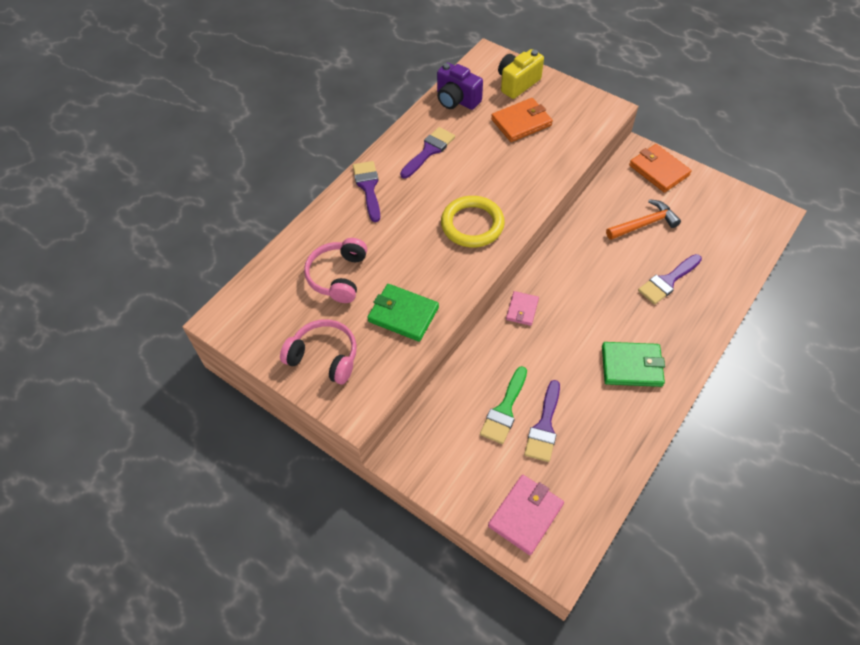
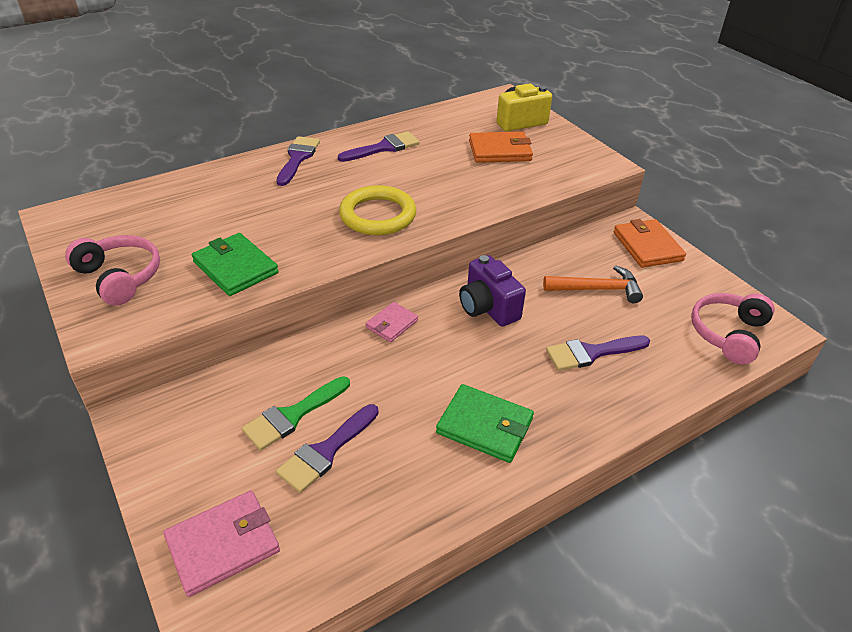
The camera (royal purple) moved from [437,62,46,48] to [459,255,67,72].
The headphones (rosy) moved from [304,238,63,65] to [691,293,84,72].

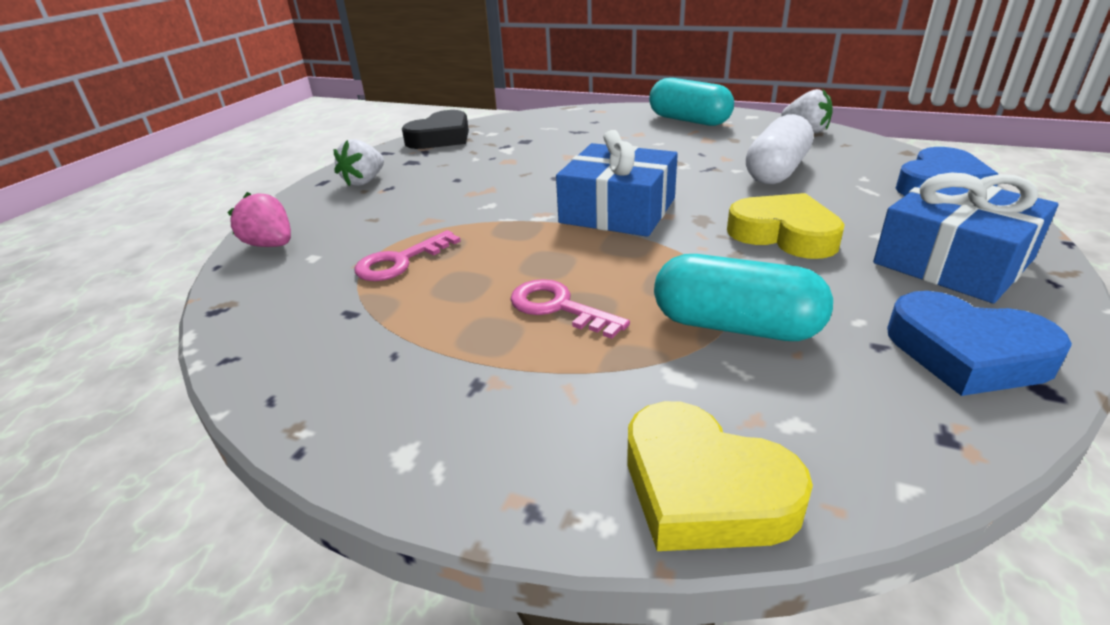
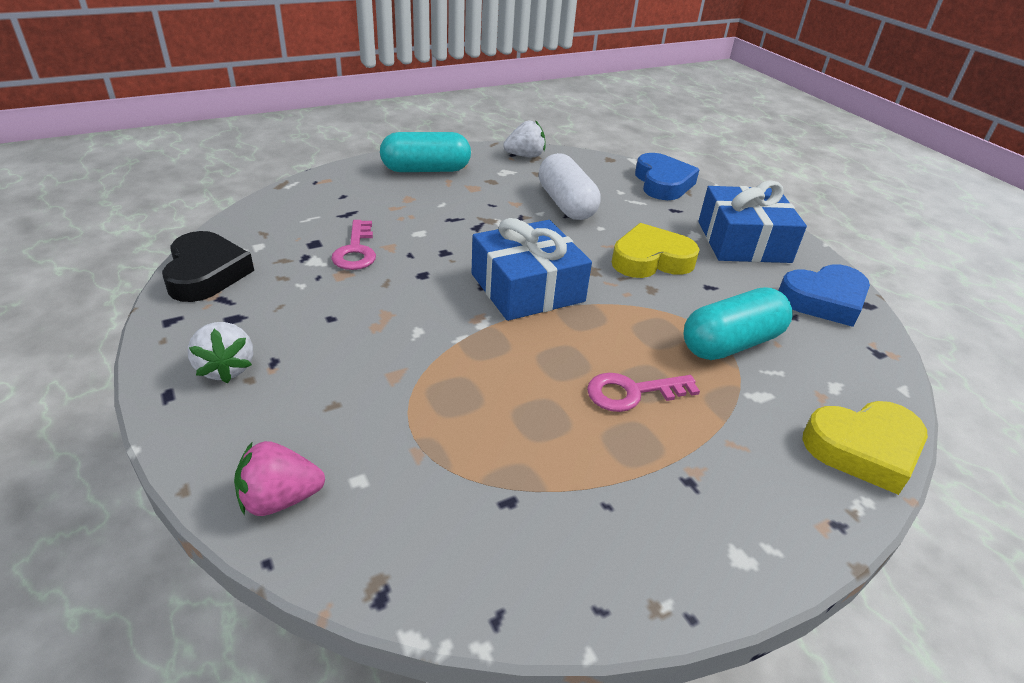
The latchkey (rosy) moved from [354,230,107,51] to [331,220,45,50].

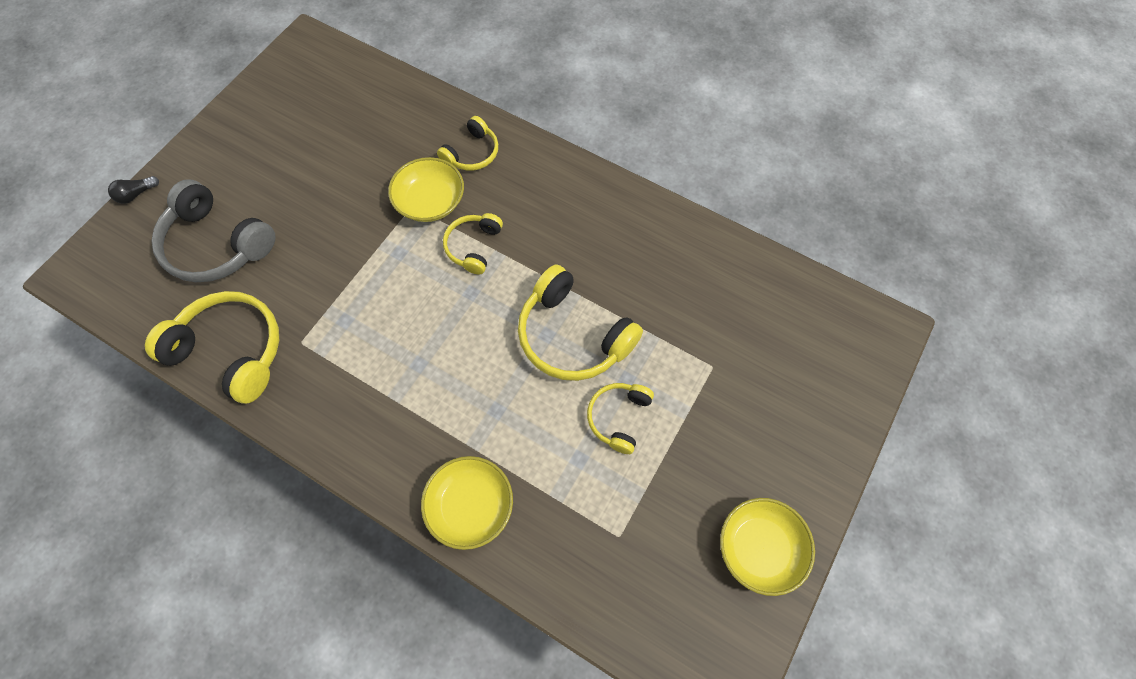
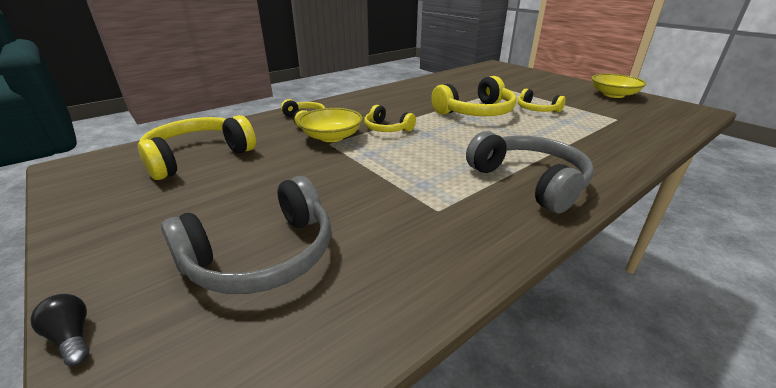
The bulb (jet-black) at [108,176,51,28] turned 150 degrees clockwise.
The headphones (bright yellow) moved from [145,291,134,113] to [138,115,118,65].
The deep dish (bright yellow) at [421,456,92,94] disappeared.
The headphones (grey) at [466,131,128,82] appeared.

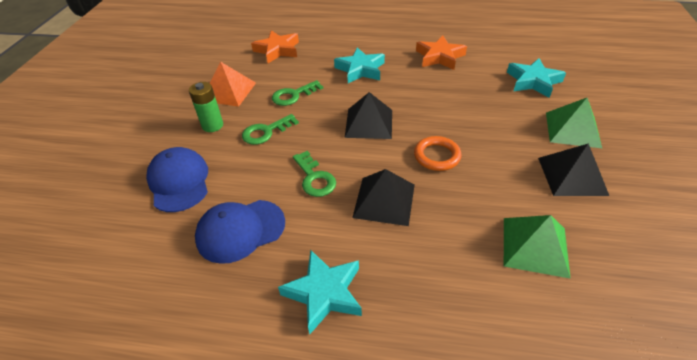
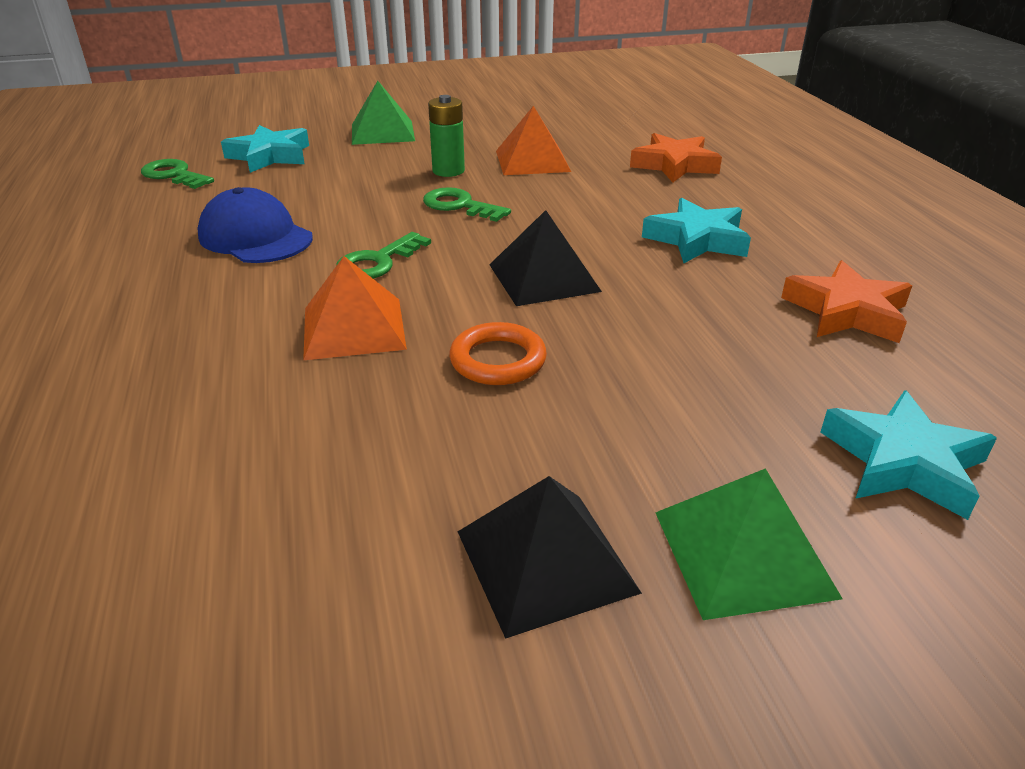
The latchkey (green) moved from [272,80,51,26] to [141,159,73,30].
The cap (royal blue) at [146,147,62,65] disappeared.
The pyramid (jet-black) at [352,169,63,57] became the pyramid (orange) at [303,256,104,104].
The pyramid (green) moved from [504,215,67,64] to [352,81,63,64].
The star shape (teal) moved from [278,250,84,84] to [221,125,88,48].

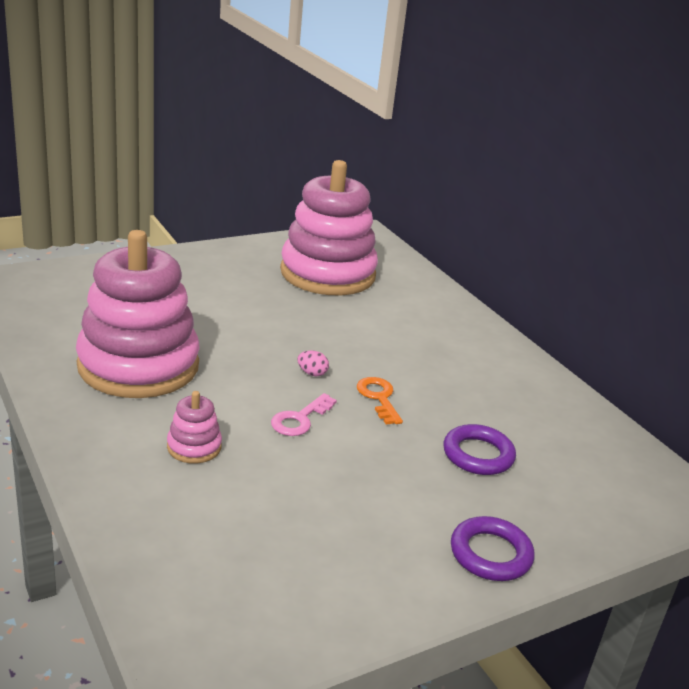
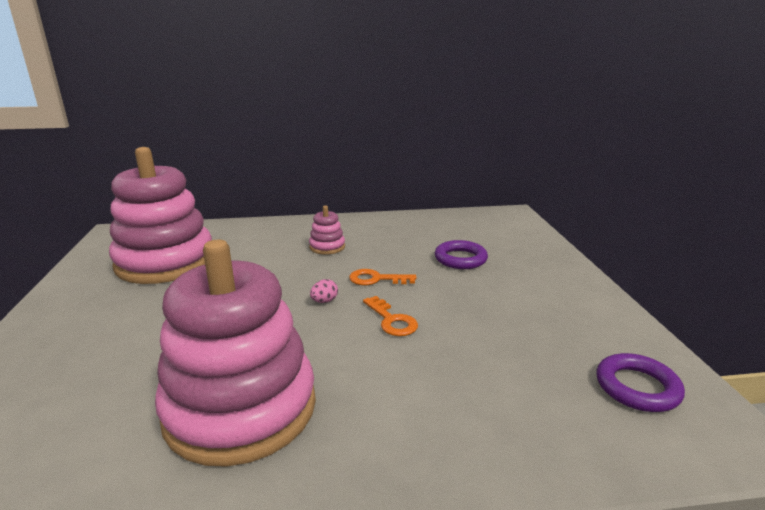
The stacking toy (rosy) moved from [167,391,55,73] to [309,205,36,50].
The latchkey (rosy) at [271,393,66,43] became the latchkey (orange) at [363,296,55,40].
The ring (royal purple) moved from [451,516,83,65] to [597,353,88,59].

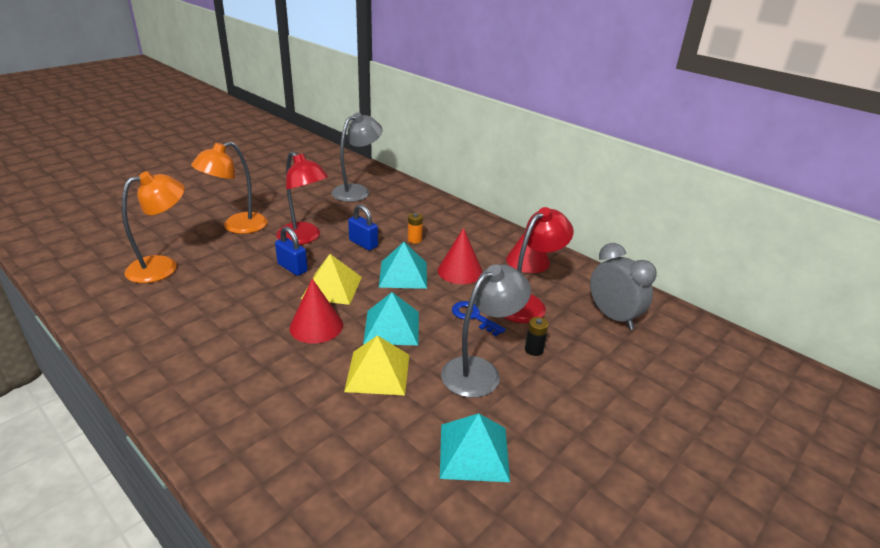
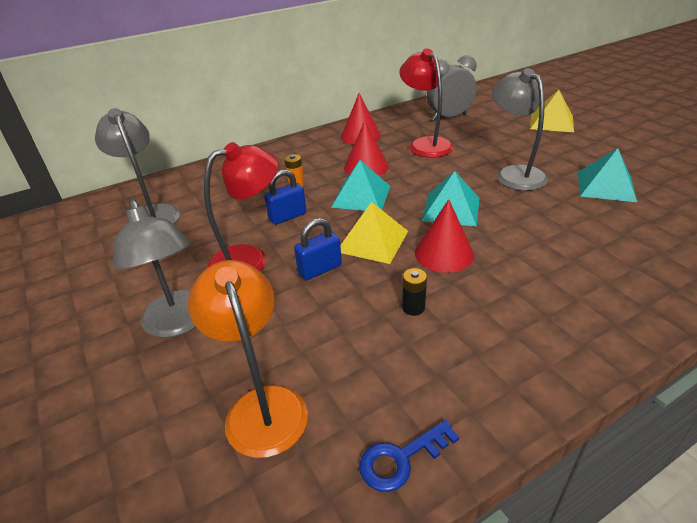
The lamp (orange) at [191,141,77,93] became the lamp (grey) at [114,199,82,139].
The latchkey (royal blue) moved from [452,301,54,35] to [359,420,100,72].
The battery (jet-black) moved from [525,317,24,39] to [402,268,25,48].
The pyramid (bright yellow) moved from [344,335,65,60] to [530,90,44,42].

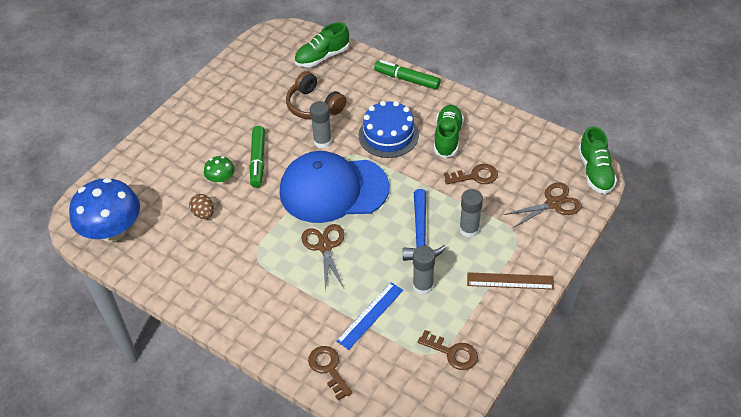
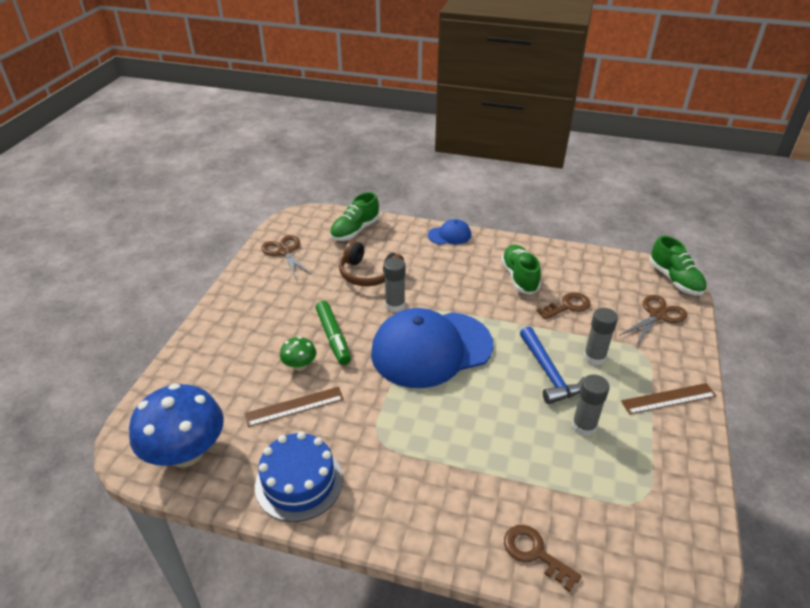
The felt pen (green) at [374,60,67,30] was replaced by the cap (royal blue) at [428,219,43,25].
The gateau (royal blue) moved from [358,101,61,57] to [255,432,88,90].
The egg (brown) at [189,194,25,25] was replaced by the straightedge (brown) at [244,387,100,40].
The scissors (brown) moved from [301,224,43,67] to [261,235,52,44].
The straightedge (royal blue) at [336,282,67,68] disappeared.
The latchkey (brown) at [418,330,60,40] disappeared.

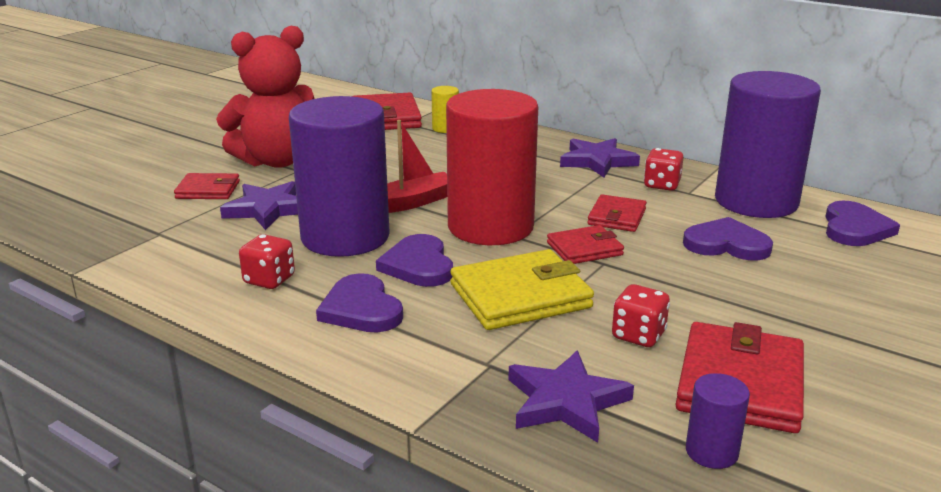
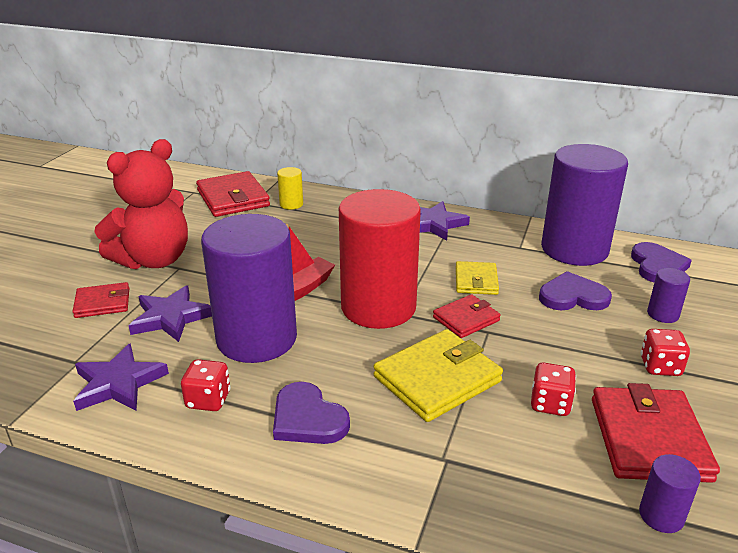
The die (crimson) moved from [644,148,40,43] to [640,329,50,47].
The billfold (crimson) at [587,194,60,38] became the billfold (bright yellow) at [456,261,43,34].
The heart shape (royal purple) at [376,234,77,53] disappeared.
The star shape (royal purple) moved from [508,350,126,93] to [73,343,96,68].
The cylinder (royal purple) at [647,268,43,55] appeared.

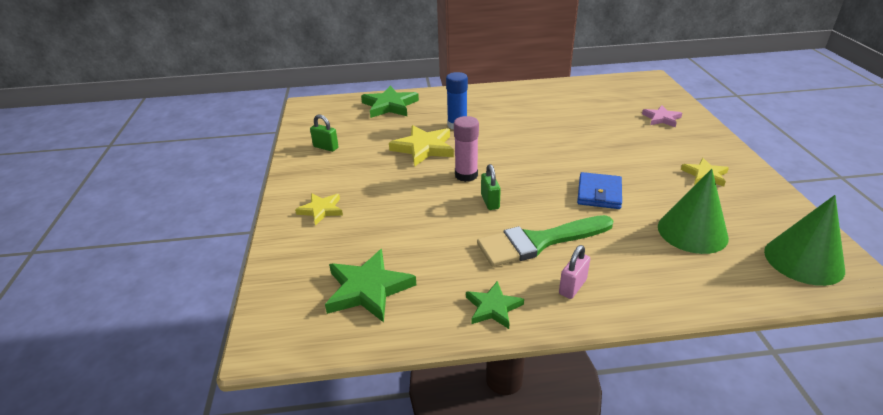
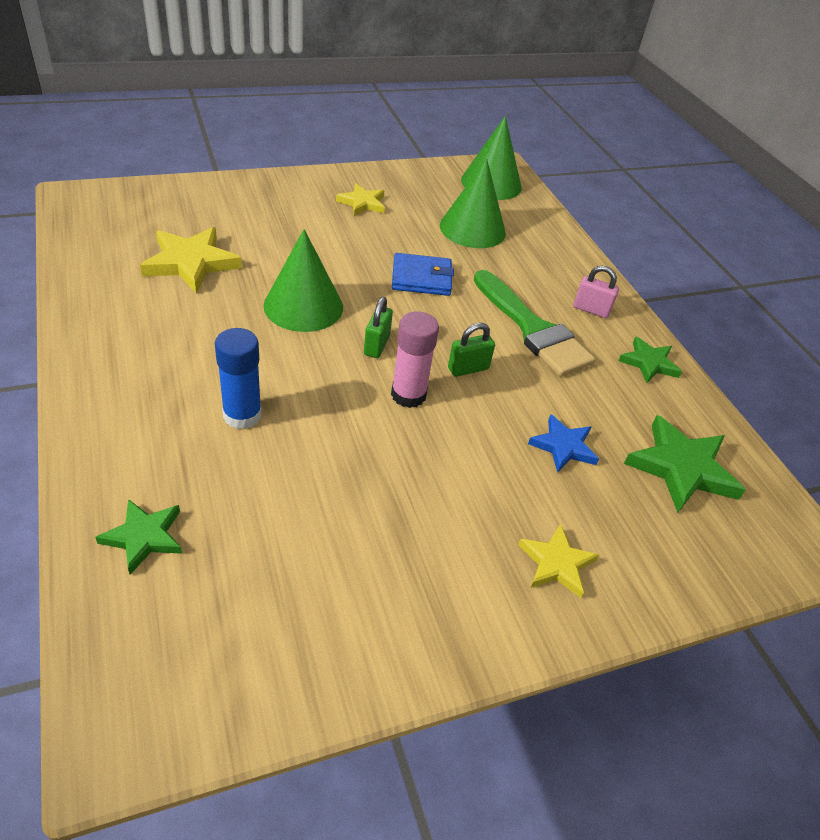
The star shape (green) at [361,86,58,32] changed to 0.61 times the size.
The star shape (rosy) at [642,105,40,22] disappeared.
The lock (green) moved from [310,115,28,37] to [364,297,29,61].
The star shape (bright yellow) moved from [389,125,65,41] to [140,227,102,66].
The cone shape (green) at [263,229,80,103] appeared.
The star shape (royal blue) at [528,414,71,59] appeared.

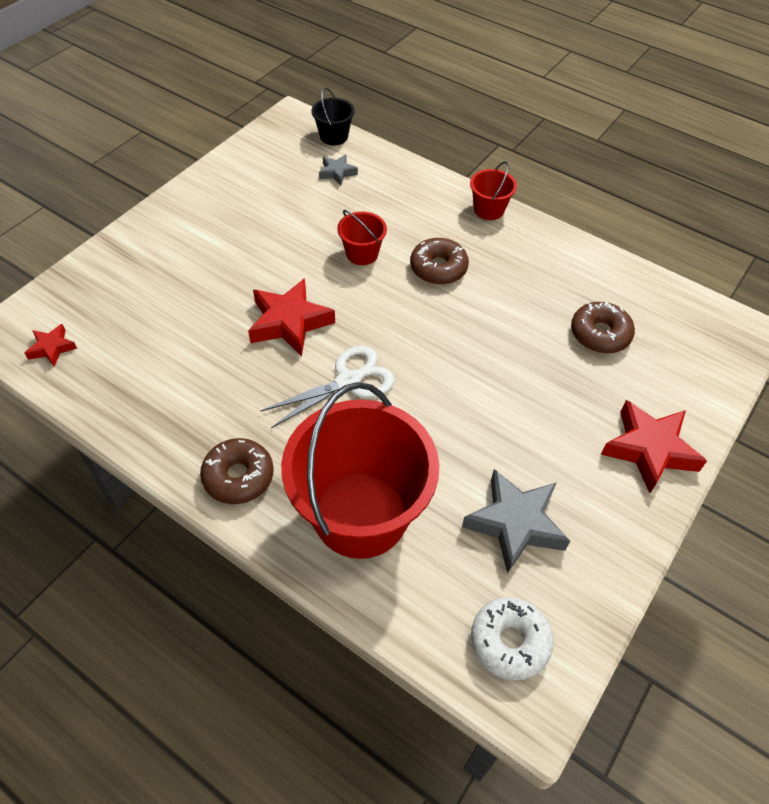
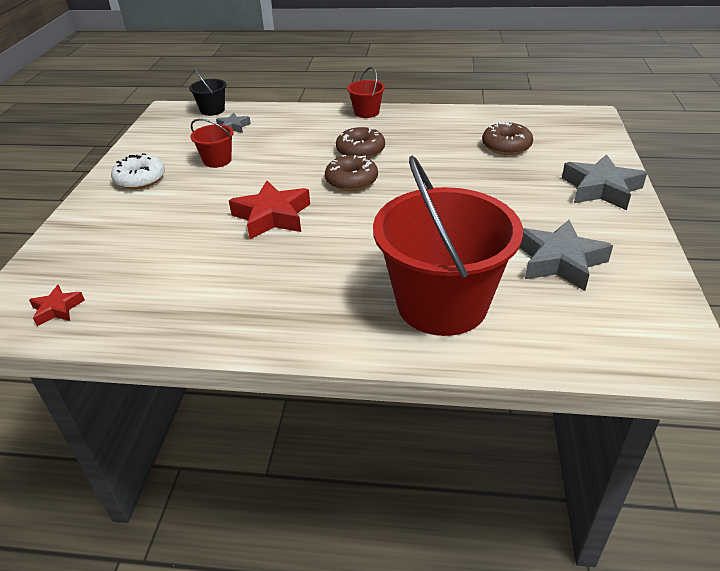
The sand bucket (crimson) moved from [337,210,50,55] to [190,119,44,49].
The scissors (snow-white) at [261,346,134,82] disappeared.
The star shape (crimson) at [601,400,106,93] became the star shape (grey) at [562,154,85,56].
The donut (brown) moved from [200,438,74,66] to [325,155,53,36].
The donut (snow-white) moved from [471,597,82,84] to [111,153,54,36].

